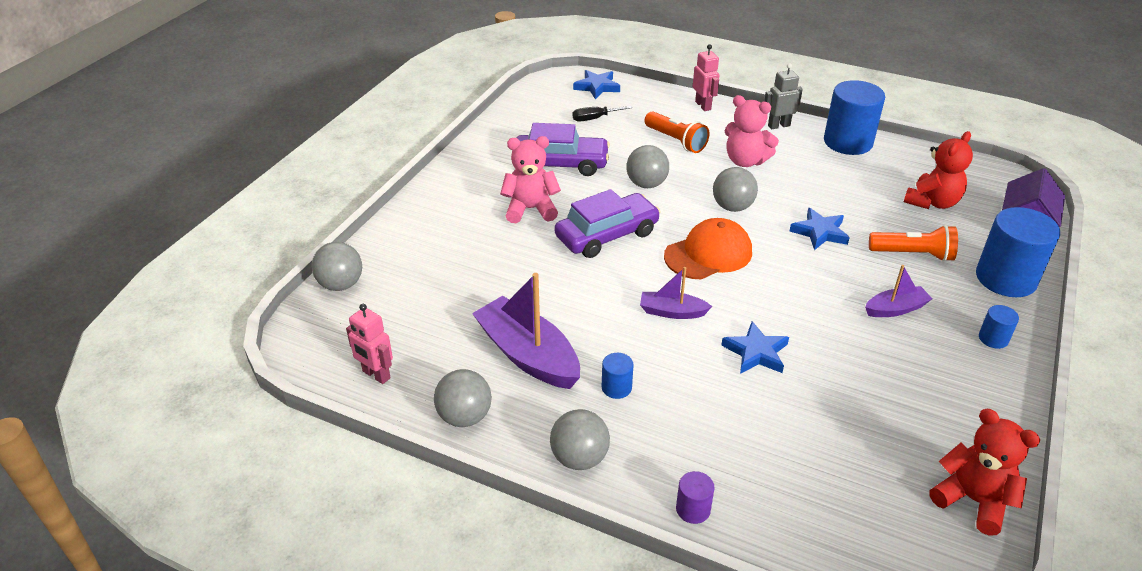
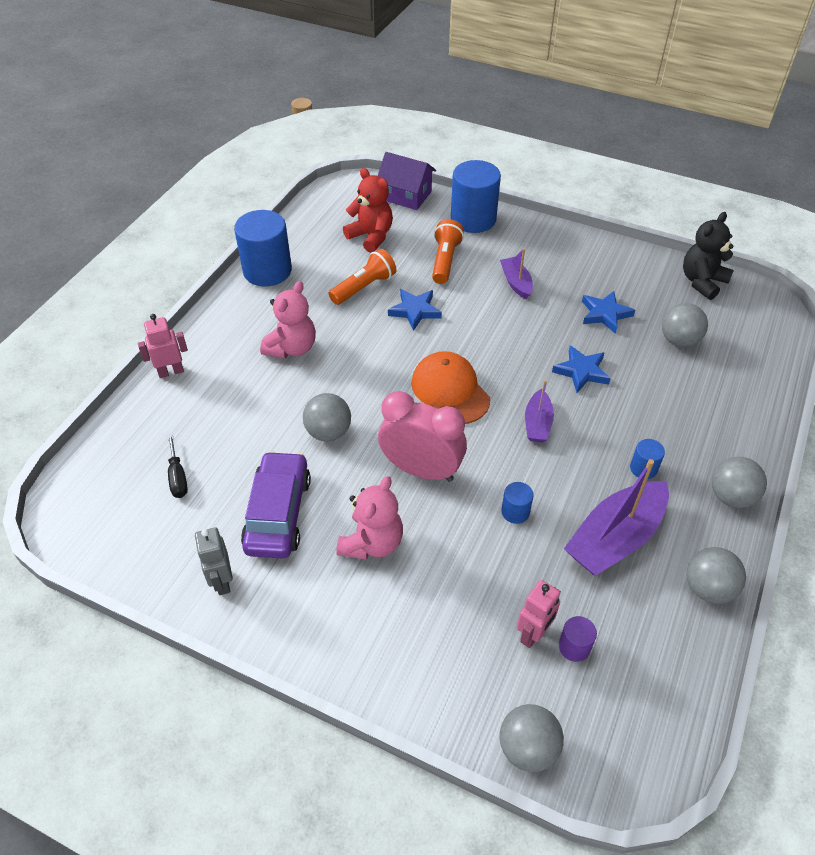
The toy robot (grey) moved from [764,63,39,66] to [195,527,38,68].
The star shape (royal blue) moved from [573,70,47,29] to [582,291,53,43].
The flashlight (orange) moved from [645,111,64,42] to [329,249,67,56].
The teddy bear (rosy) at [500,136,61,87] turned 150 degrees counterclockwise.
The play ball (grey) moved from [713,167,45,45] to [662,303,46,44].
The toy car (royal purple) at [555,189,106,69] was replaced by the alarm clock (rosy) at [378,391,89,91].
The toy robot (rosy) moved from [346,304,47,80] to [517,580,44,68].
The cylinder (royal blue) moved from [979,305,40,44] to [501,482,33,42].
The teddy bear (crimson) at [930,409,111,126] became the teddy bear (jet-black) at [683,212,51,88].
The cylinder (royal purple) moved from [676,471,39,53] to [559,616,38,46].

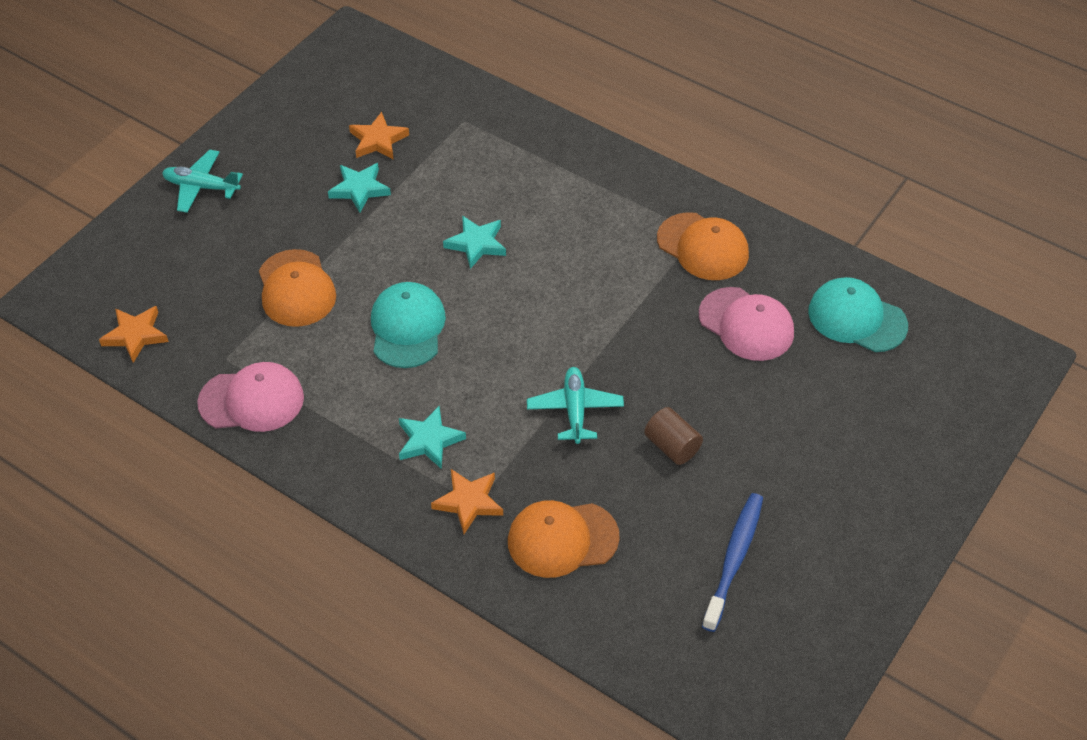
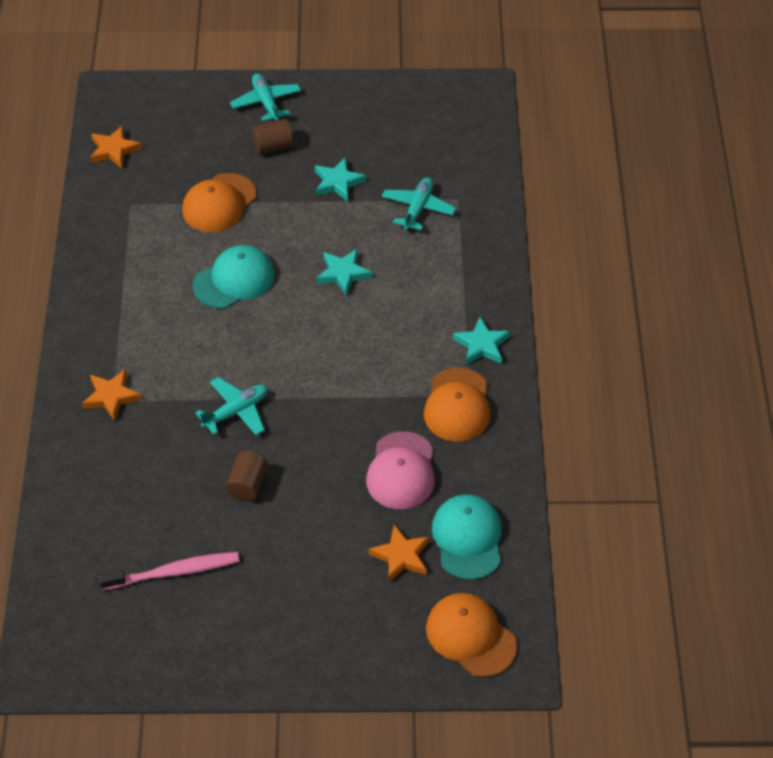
The star shape (orange) moved from [349,112,60,48] to [369,525,60,57].
The cap (rosy) at [197,362,107,70] disappeared.
The star shape (teal) moved from [399,406,67,63] to [453,317,57,48].
The toothbrush (royal blue) at [702,493,61,139] became the toothbrush (rosy) at [99,552,141,38].
The cap (orange) moved from [508,500,112,78] to [426,593,91,84].
The cylinder (brown) at [252,119,41,35] appeared.
The plane (teal) at [382,177,74,54] appeared.

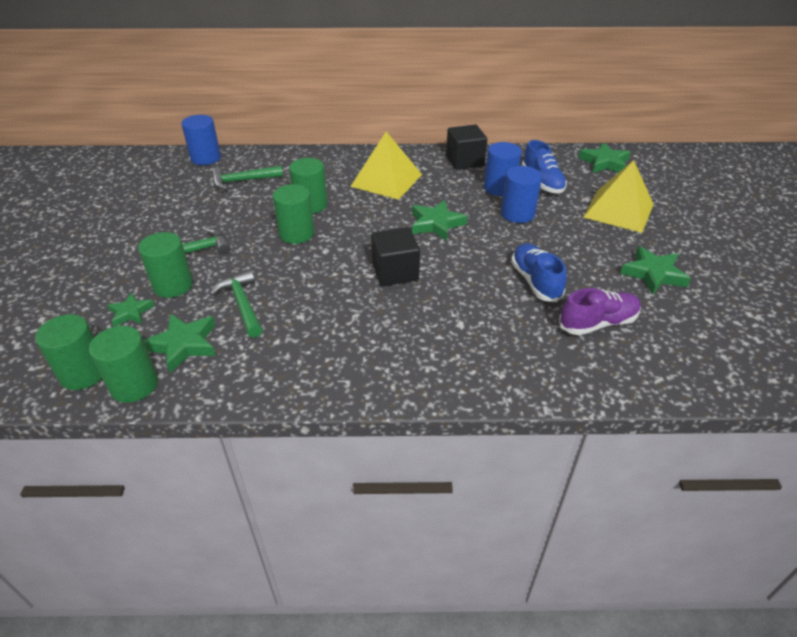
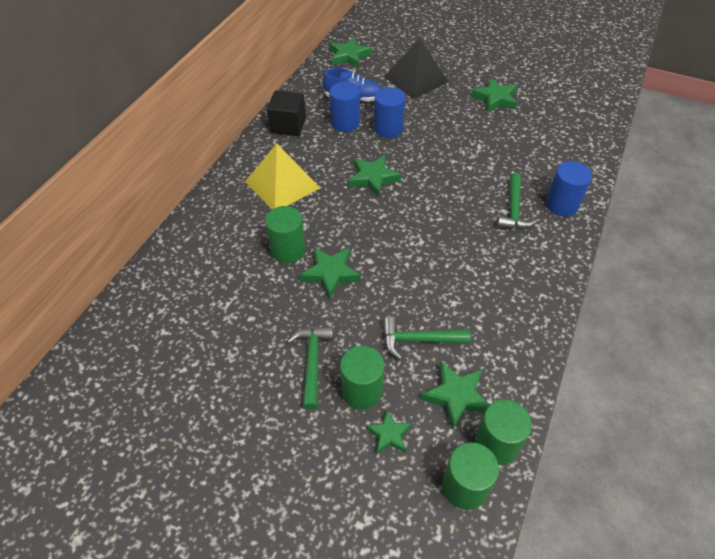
The cylinder (royal blue) moved from [181,115,40,50] to [546,161,46,55].
The pyramid (bright yellow) at [583,160,71,73] became the pyramid (jet-black) at [384,38,64,61].
The carpenter's hammer (green) moved from [212,165,71,25] to [497,173,41,56].
The cylinder (green) at [273,184,41,60] was replaced by the star shape (green) at [300,247,61,52].
The block (jet-black) at [371,227,49,59] disappeared.
The shoe (royal blue) at [511,243,56,59] disappeared.
The shoe (royal purple) at [559,288,82,47] disappeared.

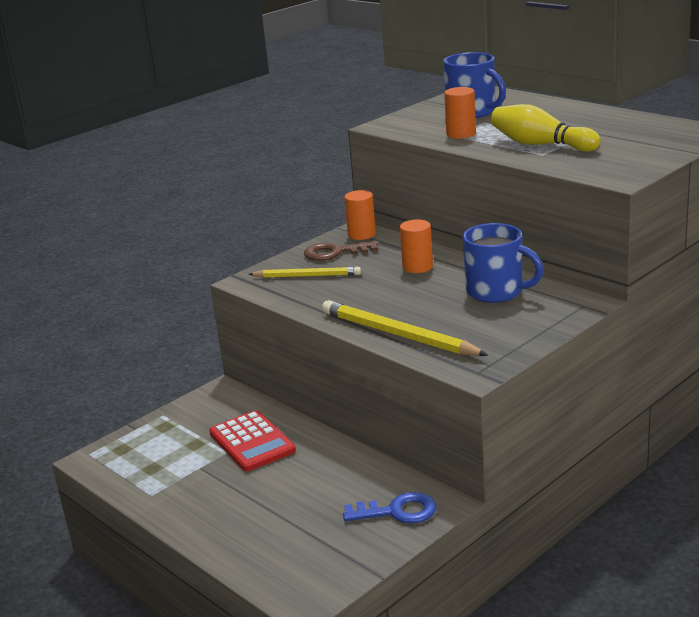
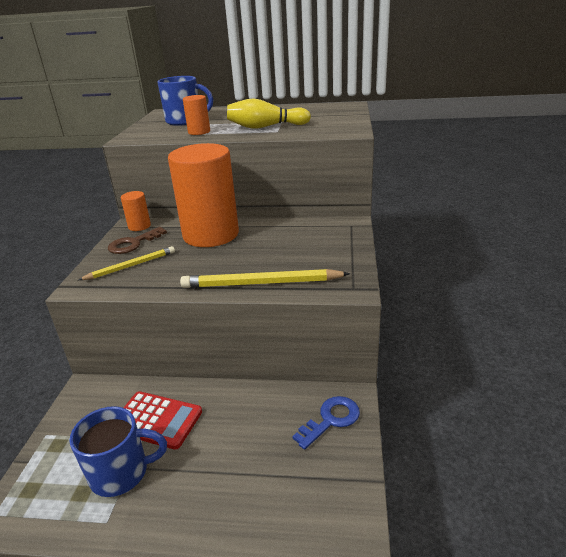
The cylinder (orange) at [400,219,33,54] changed to 2.38 times the size.
The coffee mug (royal blue) moved from [462,223,82,80] to [69,406,98,91].

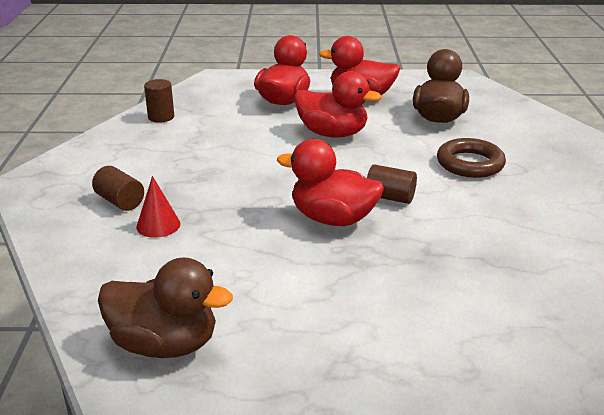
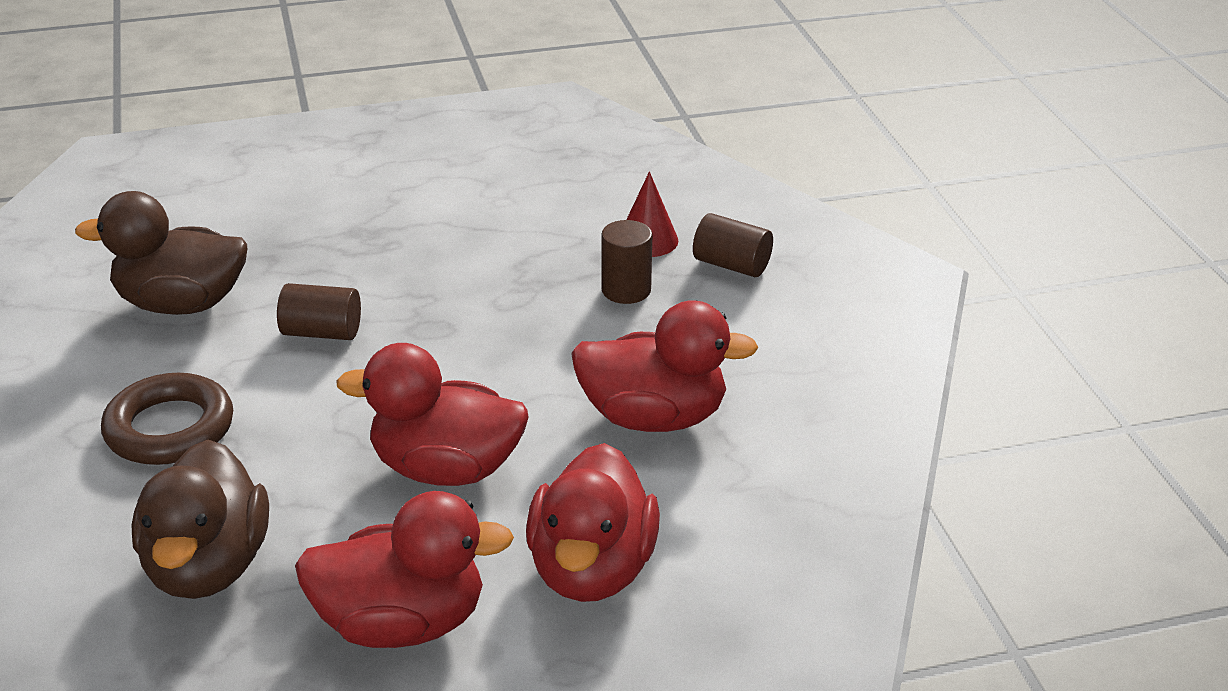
The cylinder (brown) moved from [144,79,30,44] to [601,220,51,84].
The toy duck (crimson) moved from [277,139,107,87] to [571,300,187,132].
The toy duck (brown) moved from [98,257,135,101] to [75,191,172,124].

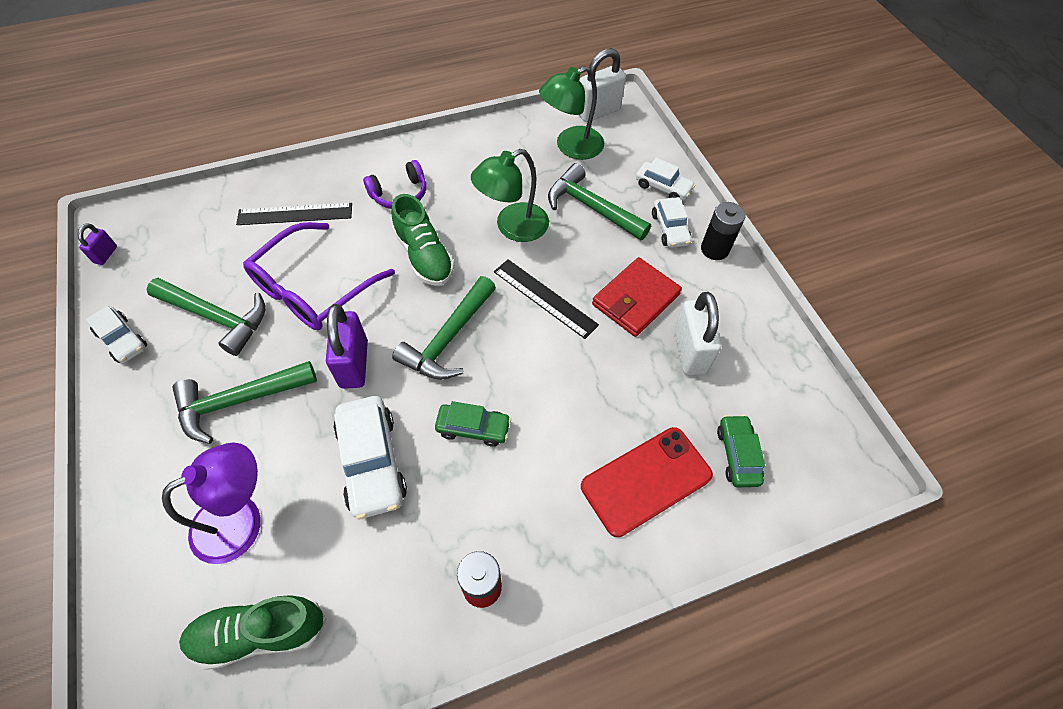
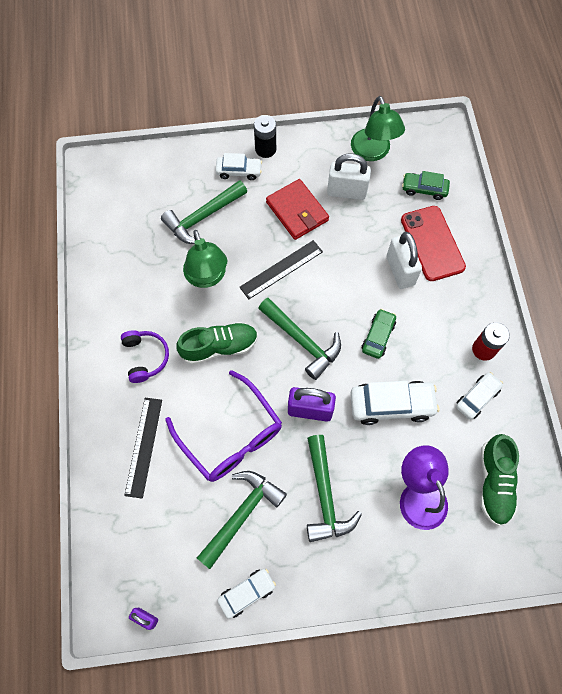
The lock (snow-white) moved from [579,48,47,74] to [387,232,35,57].
The lamp (green) moved from [539,66,65,94] to [351,96,54,65].
The toy car (snow-white) moved from [636,158,59,42] to [456,372,47,48].

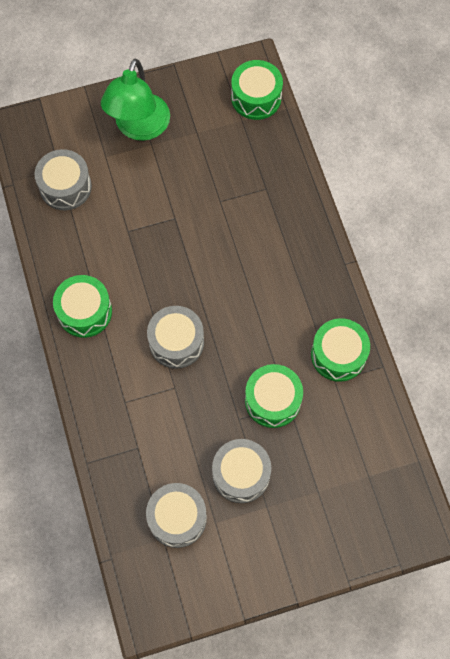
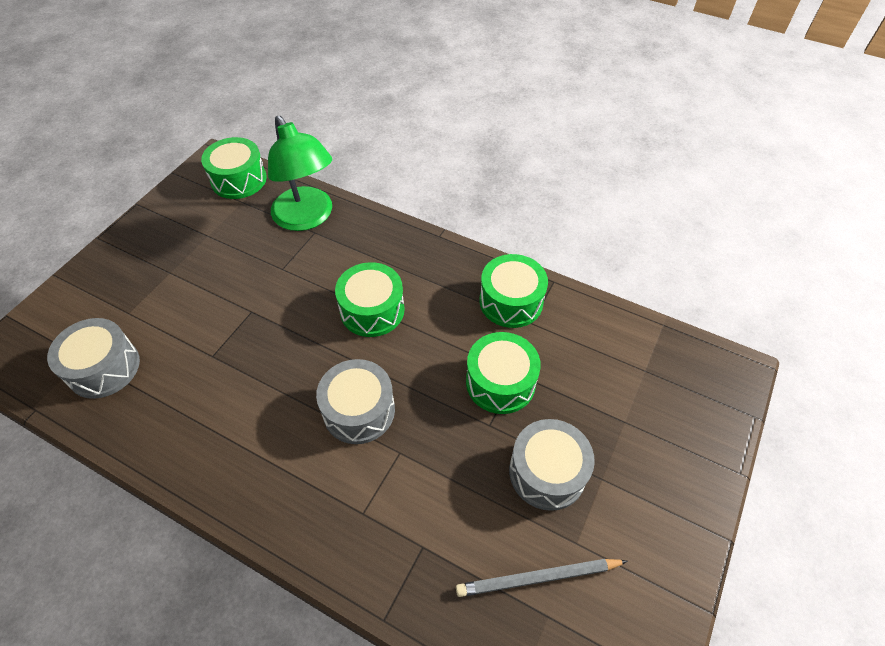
The lamp (green) moved from [101,59,69,82] to [268,116,64,115].
The toy drum (green) moved from [53,275,59,63] to [335,262,69,75].
The toy drum (grey) at [146,483,61,65] was replaced by the lead pencil (grey) at [456,559,172,38].

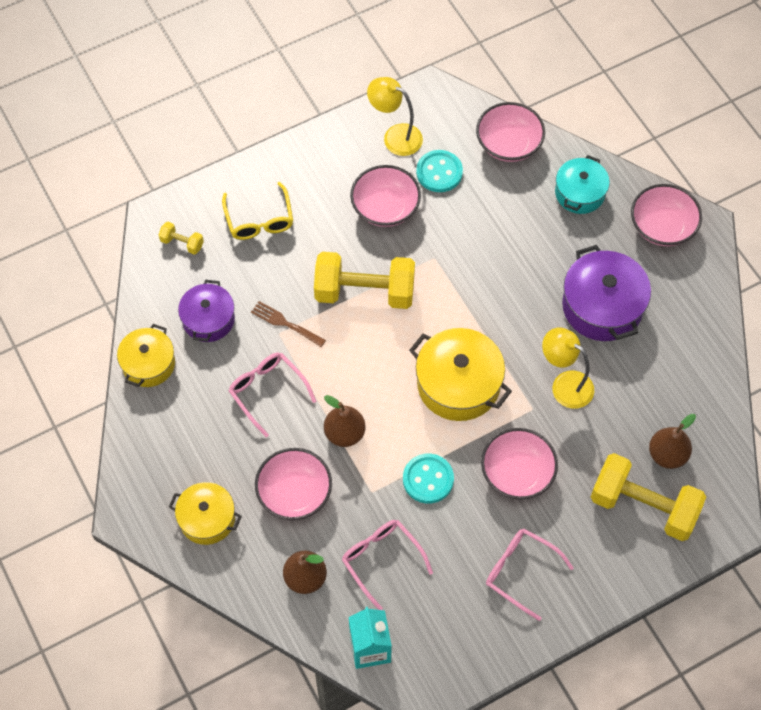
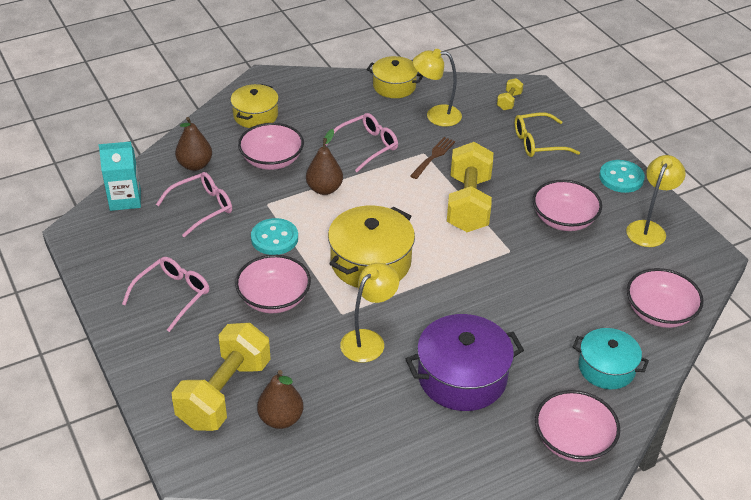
The sewing button (teal) moved from [416,150,47,42] to [599,160,46,33].
The pot (royal purple) at [178,280,57,62] was replaced by the lamp (bright yellow) at [413,49,49,78].

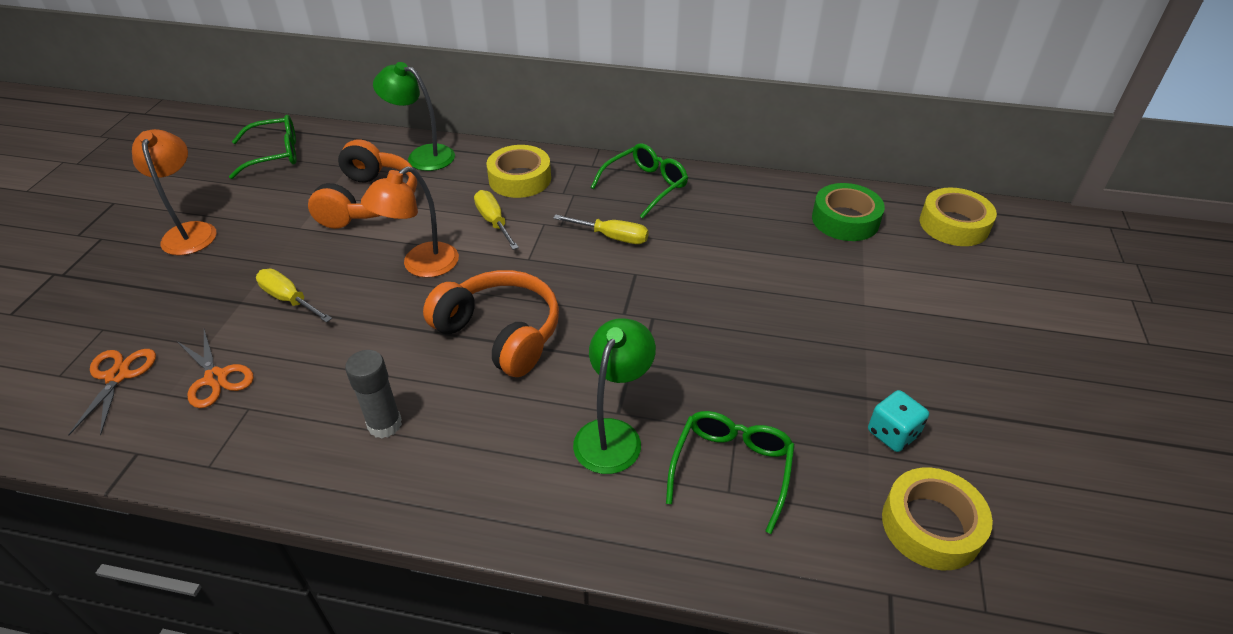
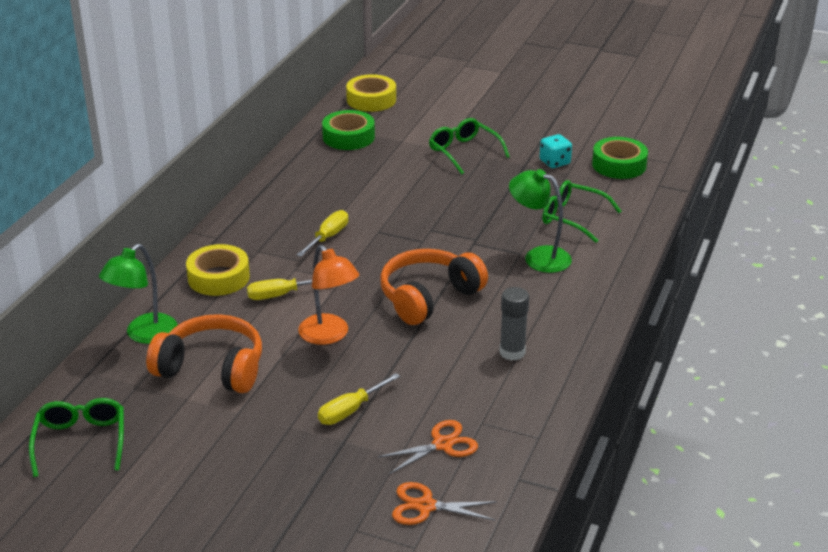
The lamp (orange) at [132,129,85,126] disappeared.
The glasses (green) moved from [591,143,97,76] to [429,118,81,57].
The tape (bright yellow) at [882,467,111,103] became the tape (green) at [592,137,56,42].

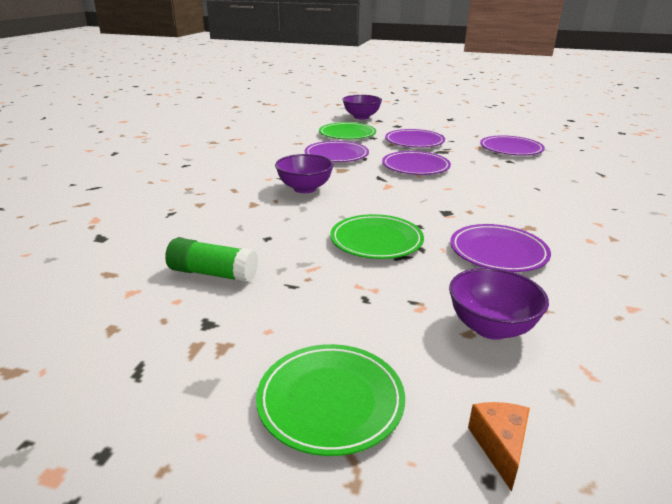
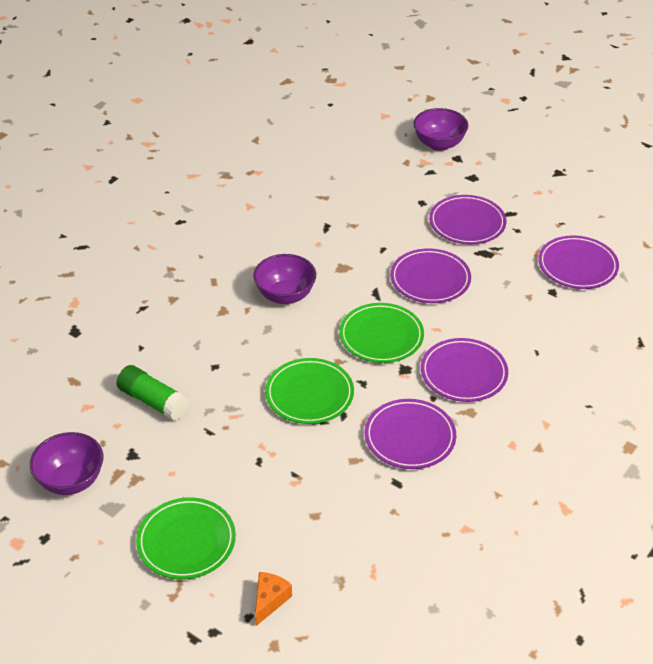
The flat dish (green) moved from [319,122,57,17] to [339,303,85,60].
The flat dish (royal purple) moved from [305,141,64,21] to [421,338,87,64].
The deep dish (royal purple) moved from [449,268,100,72] to [30,432,73,63].

